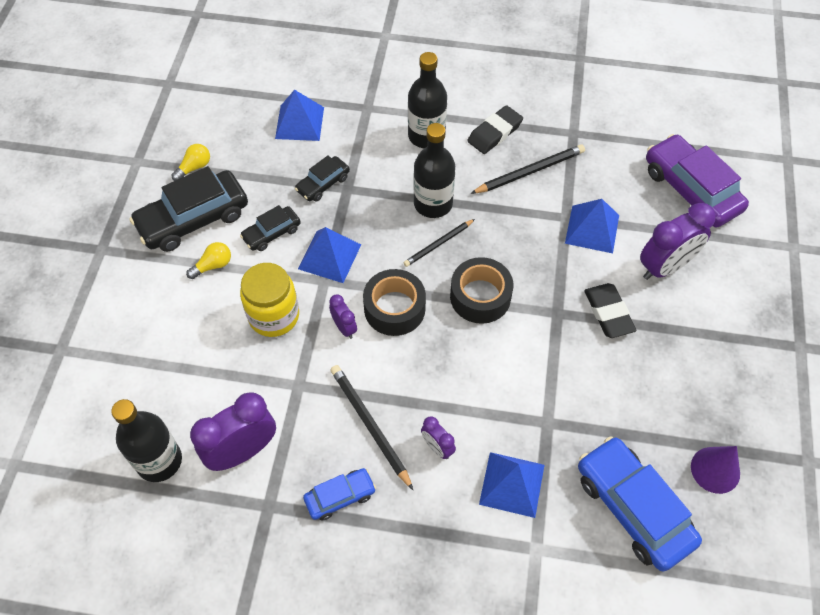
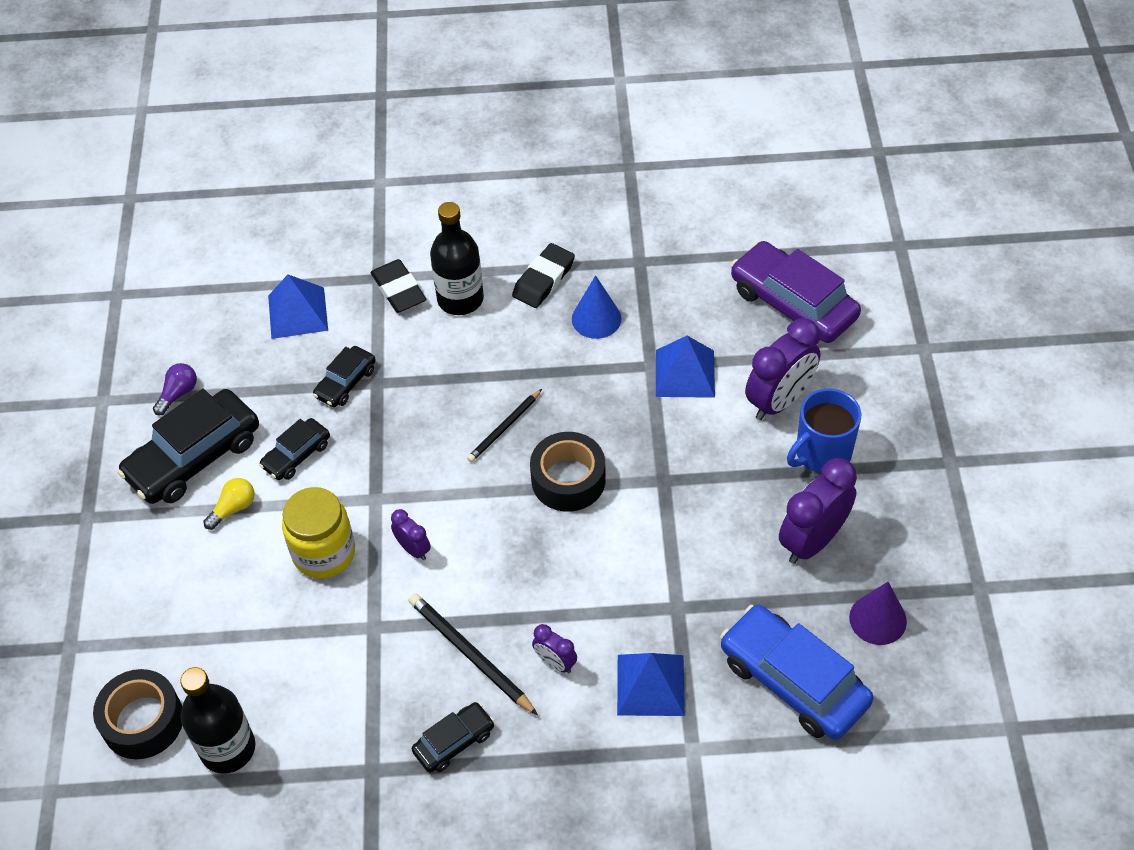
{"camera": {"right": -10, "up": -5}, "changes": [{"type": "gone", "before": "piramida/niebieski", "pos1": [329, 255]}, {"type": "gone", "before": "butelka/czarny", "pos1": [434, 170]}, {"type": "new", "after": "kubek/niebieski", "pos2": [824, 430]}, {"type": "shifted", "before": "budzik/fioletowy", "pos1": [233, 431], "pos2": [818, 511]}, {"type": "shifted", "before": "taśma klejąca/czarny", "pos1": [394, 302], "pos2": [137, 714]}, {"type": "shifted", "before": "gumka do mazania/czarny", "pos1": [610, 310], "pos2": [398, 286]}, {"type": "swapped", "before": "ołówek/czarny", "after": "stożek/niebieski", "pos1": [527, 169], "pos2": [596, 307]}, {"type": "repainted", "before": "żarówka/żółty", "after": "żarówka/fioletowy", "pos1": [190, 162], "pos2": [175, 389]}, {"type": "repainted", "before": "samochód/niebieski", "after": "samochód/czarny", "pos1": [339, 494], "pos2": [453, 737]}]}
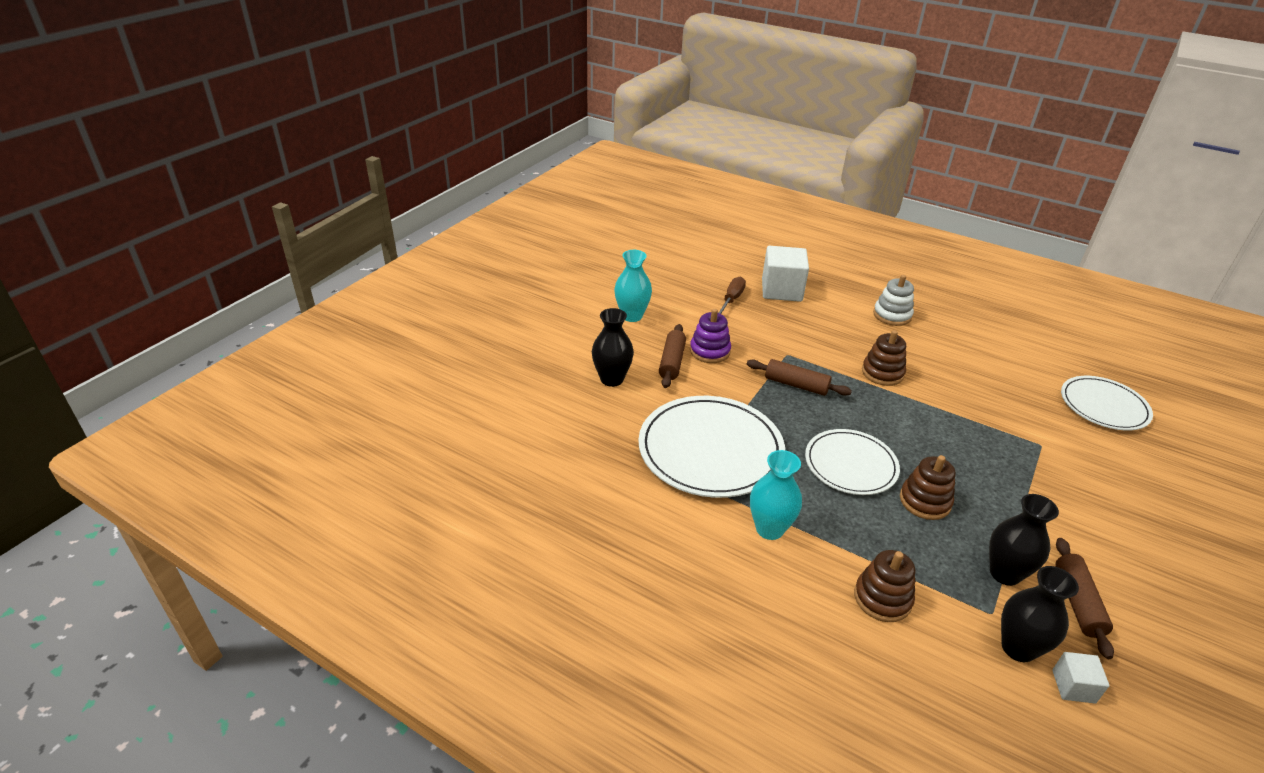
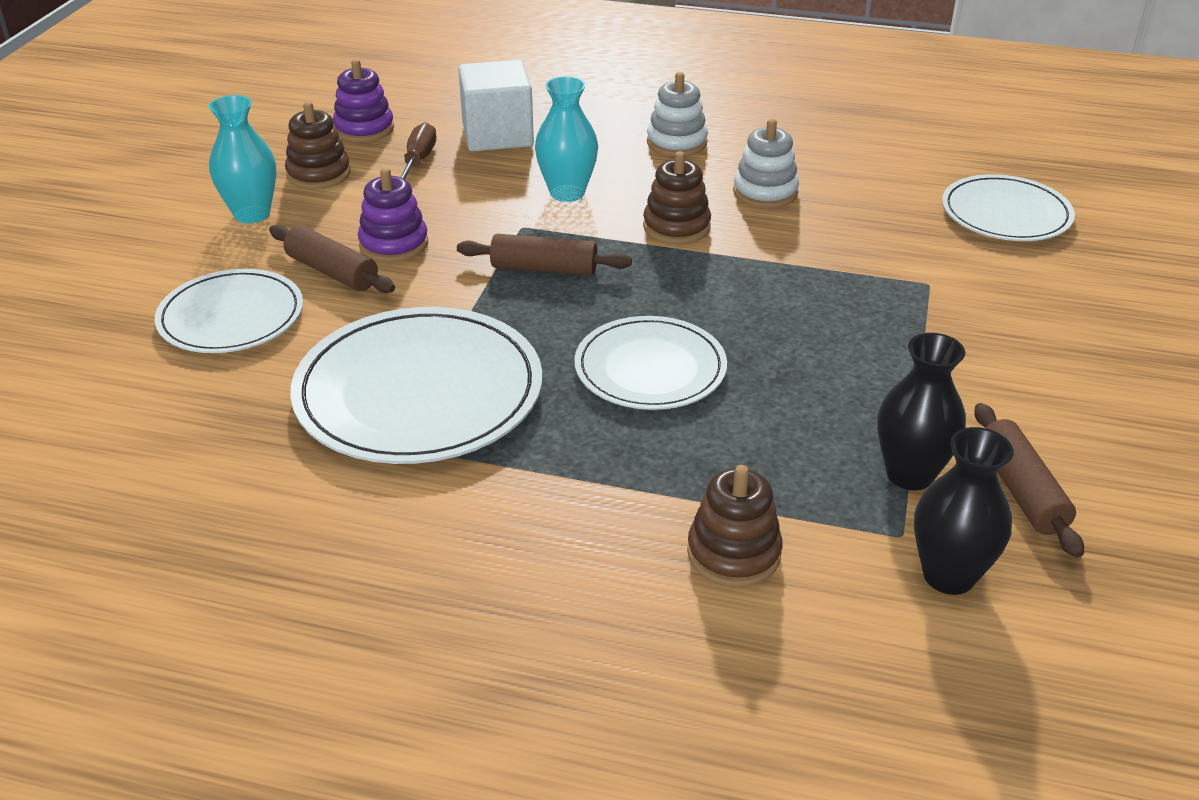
{"camera": {"right": -15, "up": 0}, "changes": [{"type": "gone", "before": "sześcian/biały", "pos1": [1080, 677]}, {"type": "new", "after": "zabawka nakładanka/fioletowy", "pos2": [363, 100]}, {"type": "new", "after": "zabawka nakładanka/biały", "pos2": [766, 163]}, {"type": "shifted", "before": "wazon/turkusowy", "pos1": [776, 495], "pos2": [566, 139]}, {"type": "shifted", "before": "zabawka nakładanka/brązowy", "pos1": [928, 487], "pos2": [318, 145]}, {"type": "swapped", "before": "wazon/czarny", "after": "talerz/biały", "pos1": [613, 347], "pos2": [229, 311]}, {"type": "rotated", "before": "wałek do ciasta/brązowy", "pos1": [672, 356], "pos2": [332, 258], "turn": -45}]}
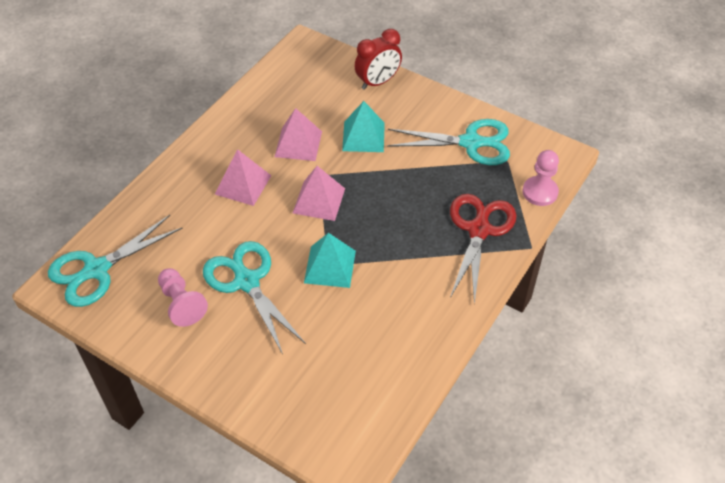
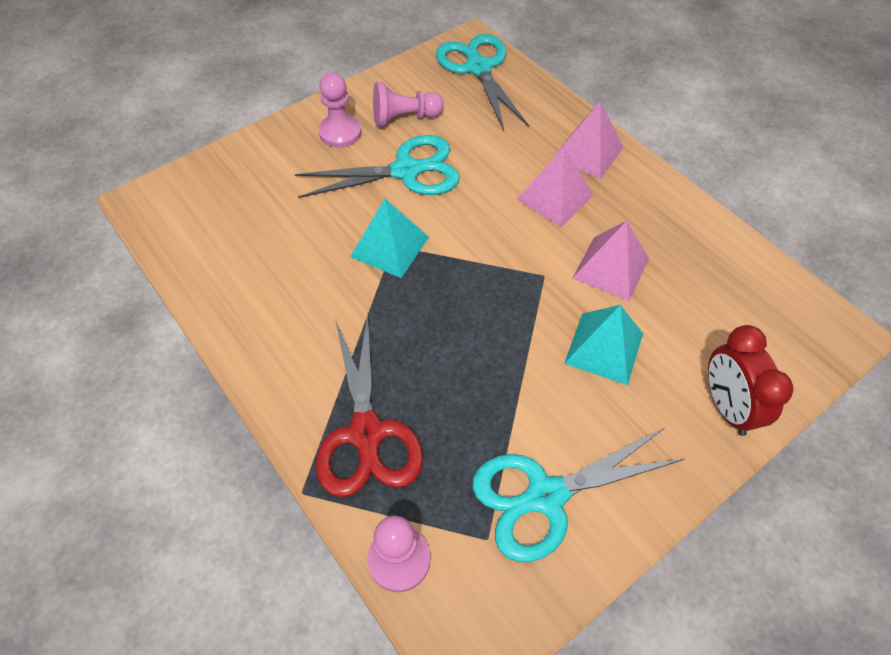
{"camera": {"right": 110, "up": 5}, "changes": [{"type": "new", "after": "pionek/różowy", "pos2": [340, 110]}, {"type": "shifted", "before": "piramida/różowy", "pos1": [319, 193], "pos2": [588, 140]}, {"type": "rotated", "before": "nożyczki/turkusowy", "pos1": [448, 142], "pos2": [578, 495], "turn": 45}, {"type": "rotated", "before": "nożyczki/czerwony", "pos1": [483, 249], "pos2": [369, 405], "turn": 45}]}
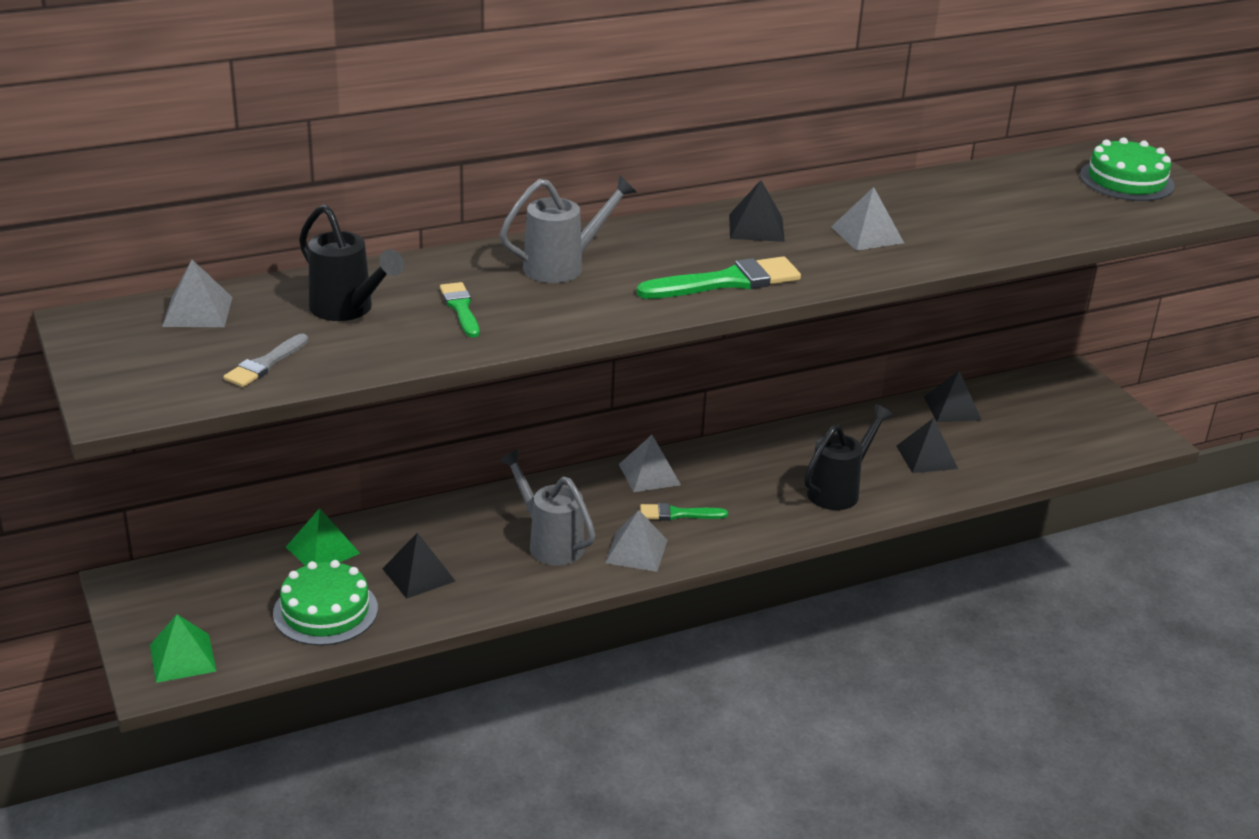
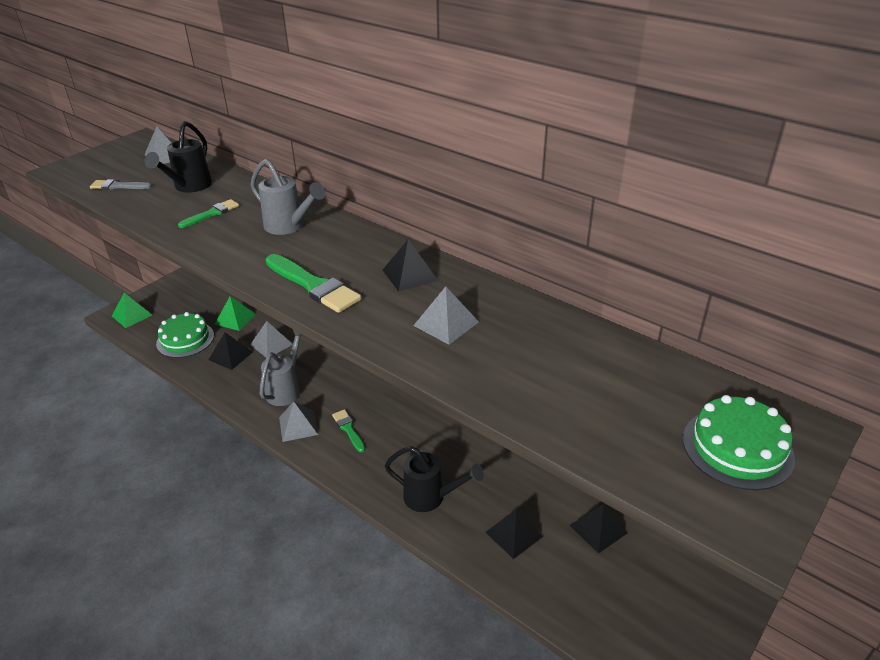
{"camera": {"right": 65, "up": 5}, "changes": [{"type": "shifted", "before": "piramida/szary", "pos1": [650, 463], "pos2": [271, 339]}]}
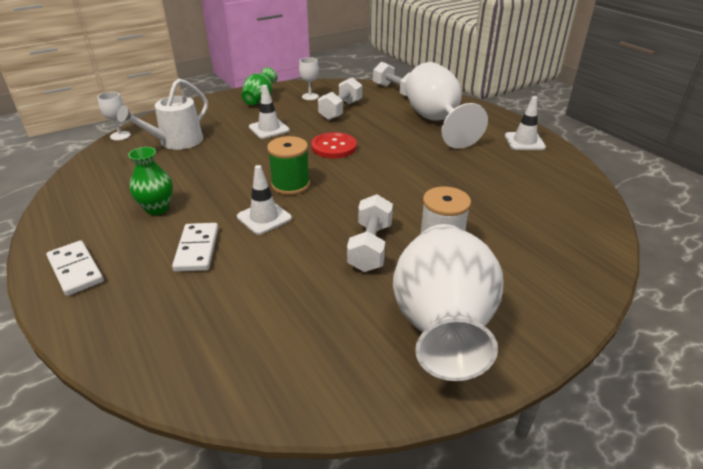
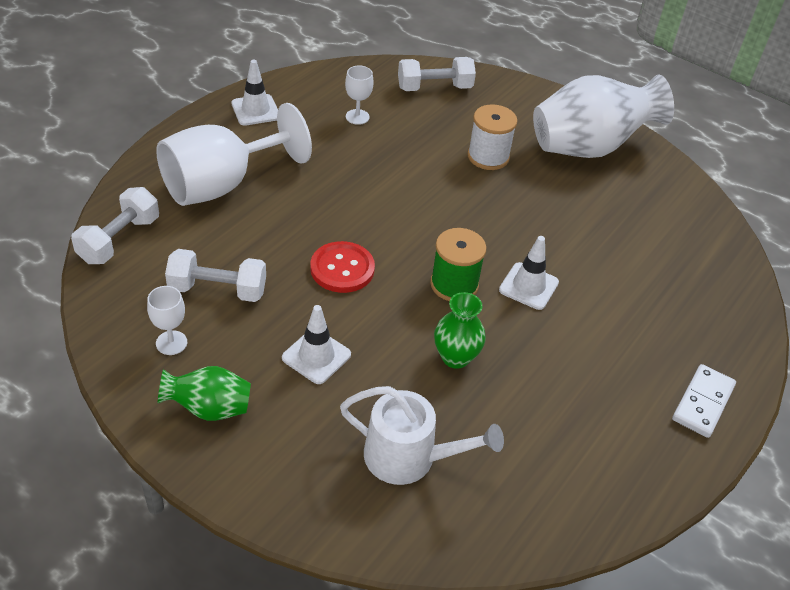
{"camera": {"right": -115, "up": 10}, "changes": [{"type": "gone", "before": "kostka domina/biały", "pos1": [195, 247]}, {"type": "shifted", "before": "kielich/biały", "pos1": [114, 116], "pos2": [359, 95]}, {"type": "shifted", "before": "wazon/zielony", "pos1": [150, 181], "pos2": [460, 330]}, {"type": "shifted", "before": "hantel/biały", "pos1": [370, 233], "pos2": [437, 74]}]}
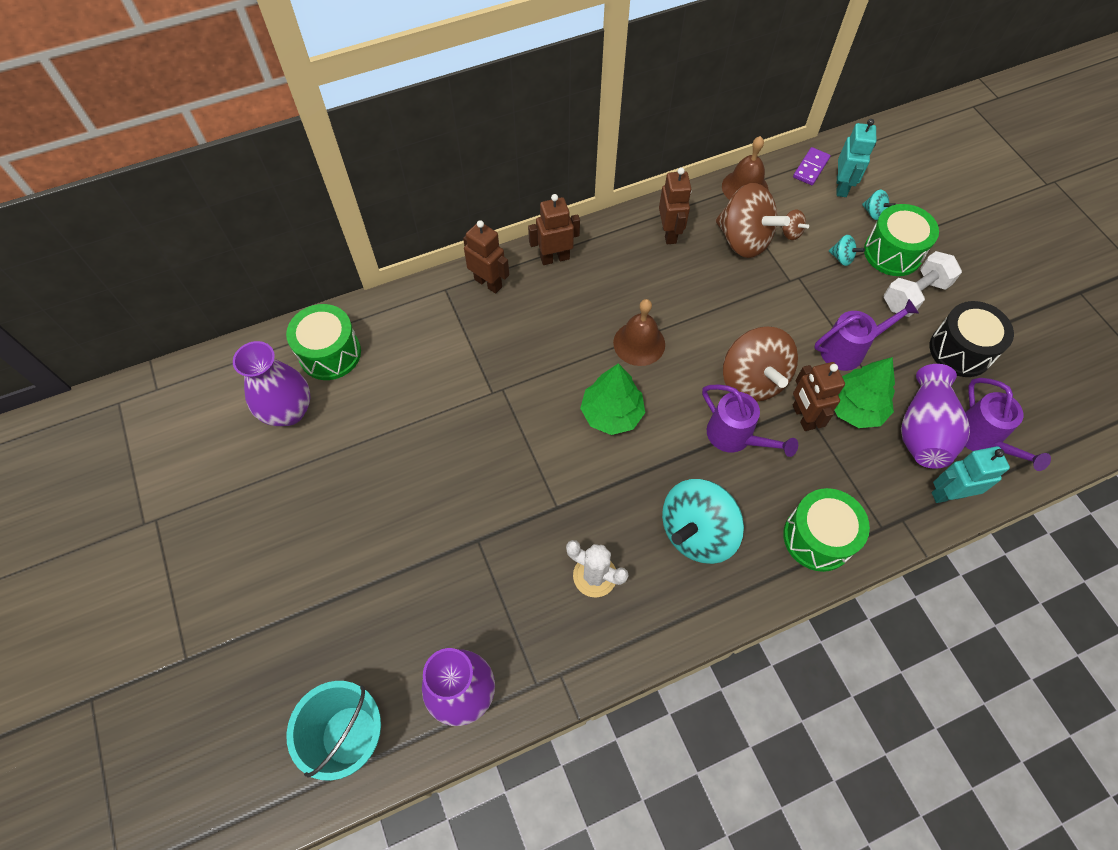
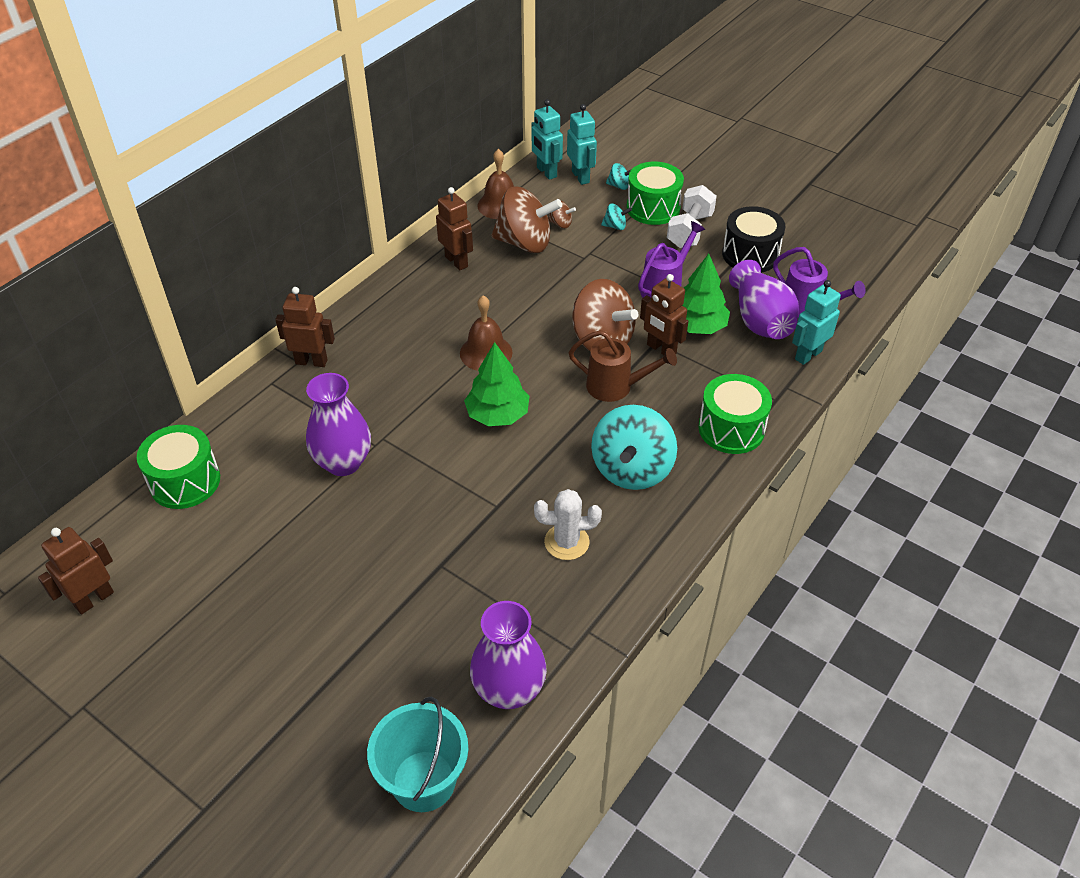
{"camera": {"right": -30, "up": -15}, "changes": [{"type": "shifted", "before": "wazon/fioletowy", "pos1": [272, 383], "pos2": [338, 424]}, {"type": "shifted", "before": "robot/brązowy", "pos1": [554, 229], "pos2": [76, 571]}, {"type": "swapped", "before": "kostka domina/fioletowy", "after": "robot/turkusowy", "pos1": [812, 166], "pos2": [547, 139]}, {"type": "repainted", "before": "konewka/fioletowy", "after": "konewka/brązowy", "pos1": [750, 421], "pos2": [622, 366]}]}
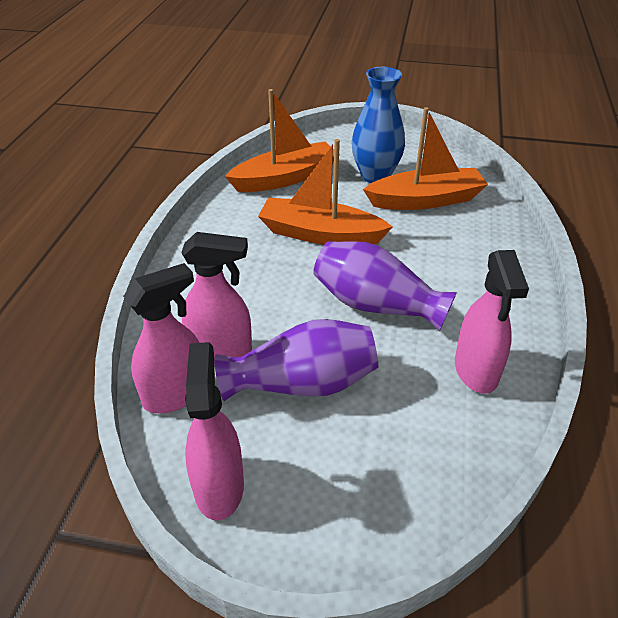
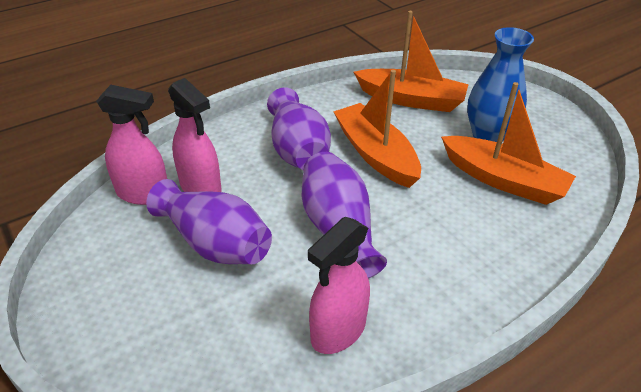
{"camera": {"right": 45, "up": 0}, "changes": [{"type": "gone", "before": "spryskiwacz/różowy", "pos1": [214, 431]}, {"type": "new", "after": "wazon/fioletowy", "pos2": [299, 128]}]}
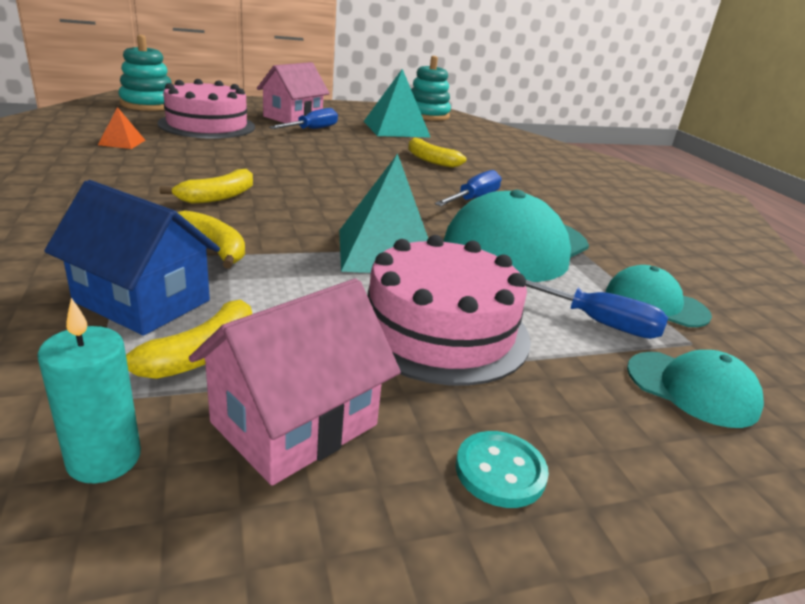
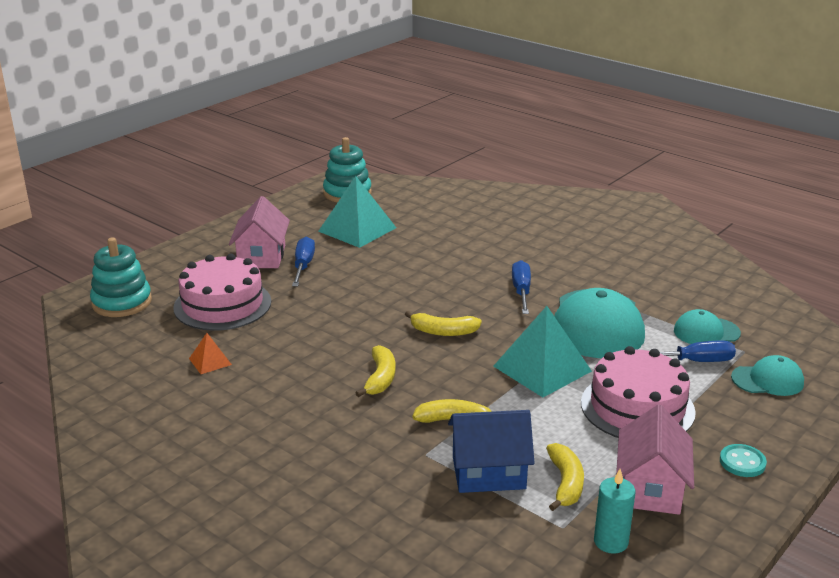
{"camera": {"right": -30, "up": 0}, "changes": [{"type": "shifted", "before": "banan/żółty", "pos1": [437, 153], "pos2": [443, 323]}]}
